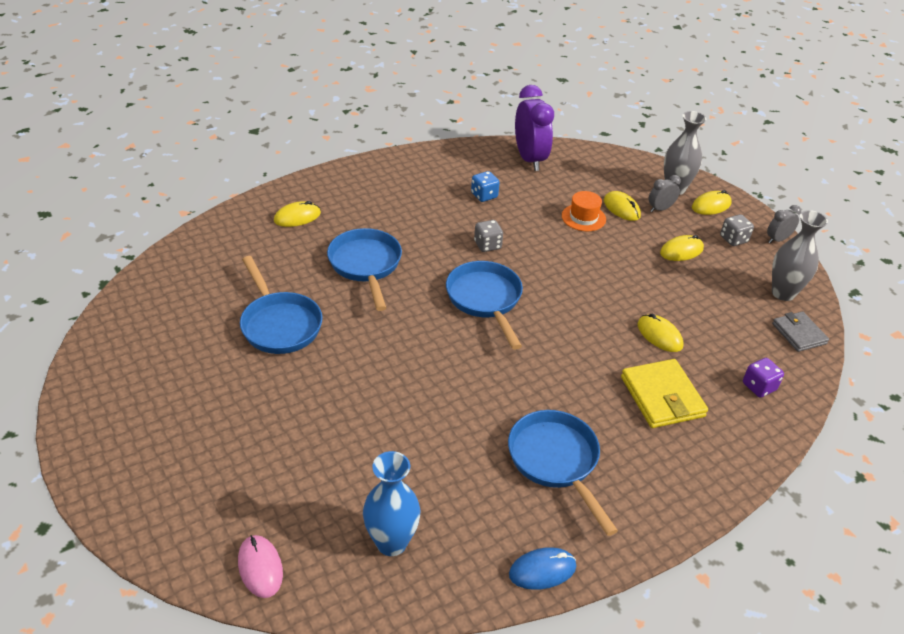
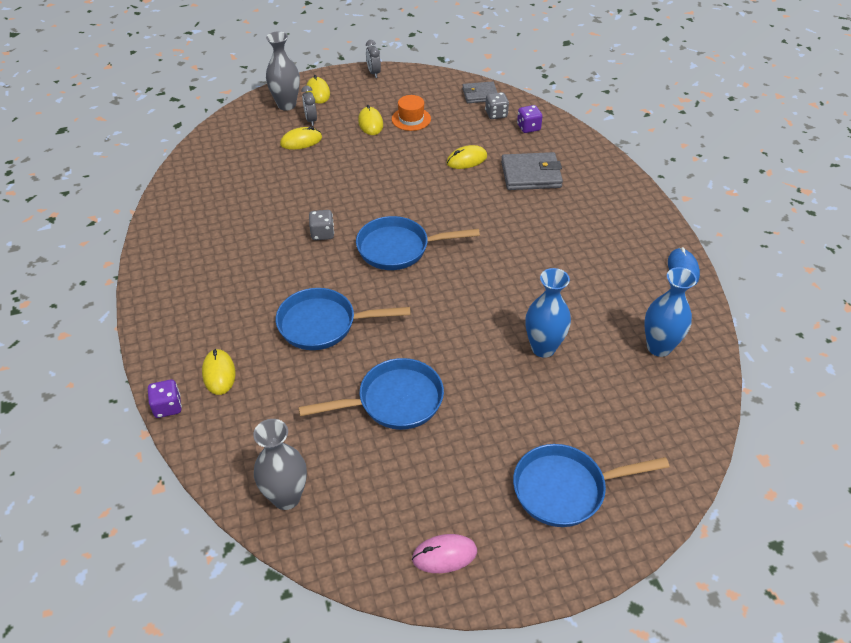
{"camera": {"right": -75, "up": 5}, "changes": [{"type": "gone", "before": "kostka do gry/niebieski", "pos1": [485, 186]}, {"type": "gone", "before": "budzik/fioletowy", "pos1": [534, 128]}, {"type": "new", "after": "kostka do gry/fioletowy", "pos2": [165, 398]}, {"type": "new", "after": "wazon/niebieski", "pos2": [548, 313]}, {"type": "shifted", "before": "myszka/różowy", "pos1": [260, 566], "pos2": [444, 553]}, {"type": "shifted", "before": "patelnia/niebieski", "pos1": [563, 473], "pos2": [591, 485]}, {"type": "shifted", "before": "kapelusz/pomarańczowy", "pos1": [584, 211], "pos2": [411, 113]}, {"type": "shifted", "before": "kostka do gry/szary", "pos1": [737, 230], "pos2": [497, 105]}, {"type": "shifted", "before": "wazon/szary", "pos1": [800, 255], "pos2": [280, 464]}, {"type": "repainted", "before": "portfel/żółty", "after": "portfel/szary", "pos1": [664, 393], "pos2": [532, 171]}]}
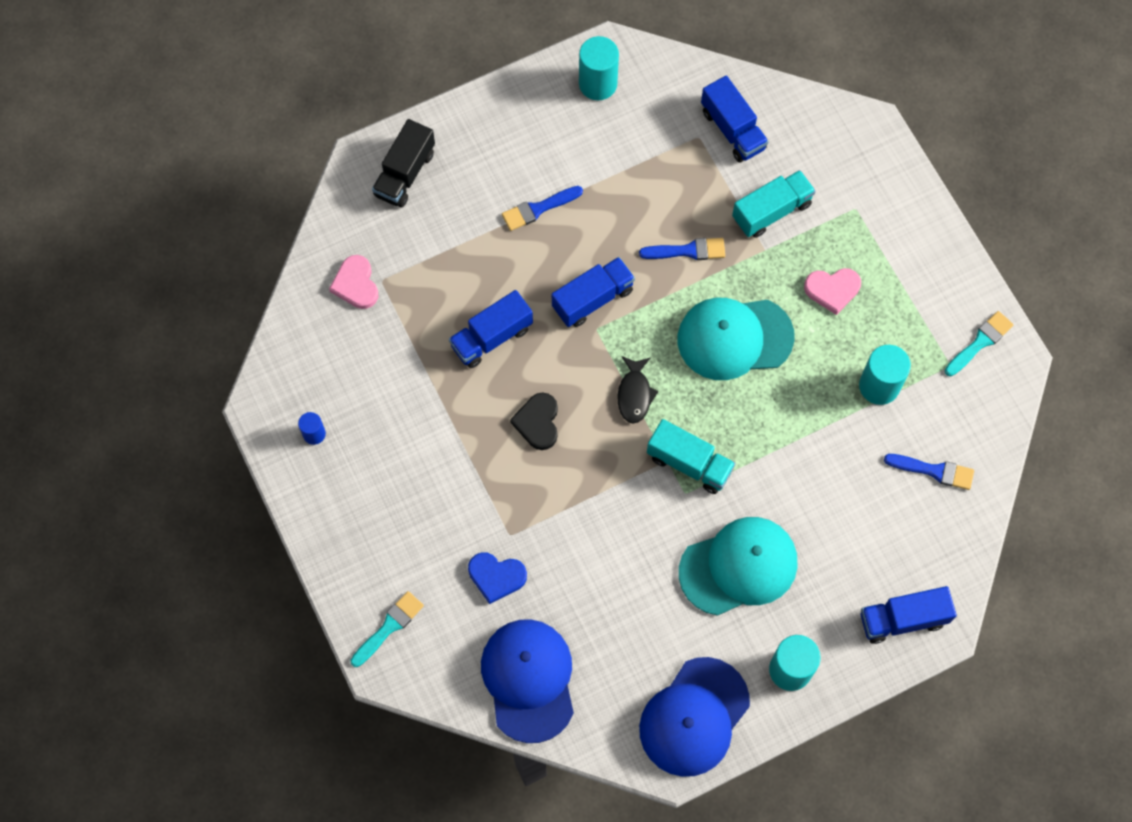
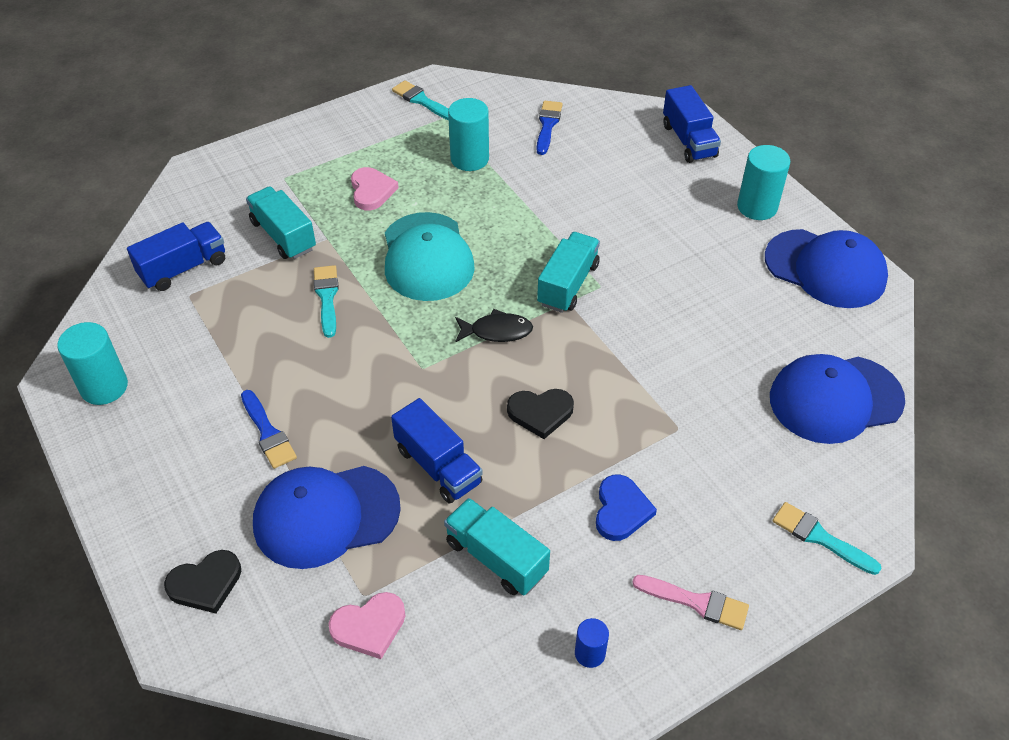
{"camera": {"right": -95, "up": -20}, "changes": [{"type": "gone", "before": "ciężarówka/niebieski", "pos1": [593, 292]}, {"type": "gone", "before": "czapka/turkusowy", "pos1": [738, 566]}, {"type": "new", "after": "czapka/niebieski", "pos2": [327, 517]}, {"type": "new", "after": "ciężarówka/turkusowy", "pos2": [497, 546]}, {"type": "new", "after": "pędzel/różowy", "pos2": [690, 602]}, {"type": "shifted", "before": "serce/niebieski", "pos1": [497, 578], "pos2": [626, 507]}, {"type": "swapped", "before": "ciężarówka/czarny", "after": "serce/czarny", "pos1": [403, 163], "pos2": [202, 582]}, {"type": "repainted", "before": "pędzel/niebieski", "after": "pędzel/turkusowy", "pos1": [682, 249], "pos2": [326, 301]}]}
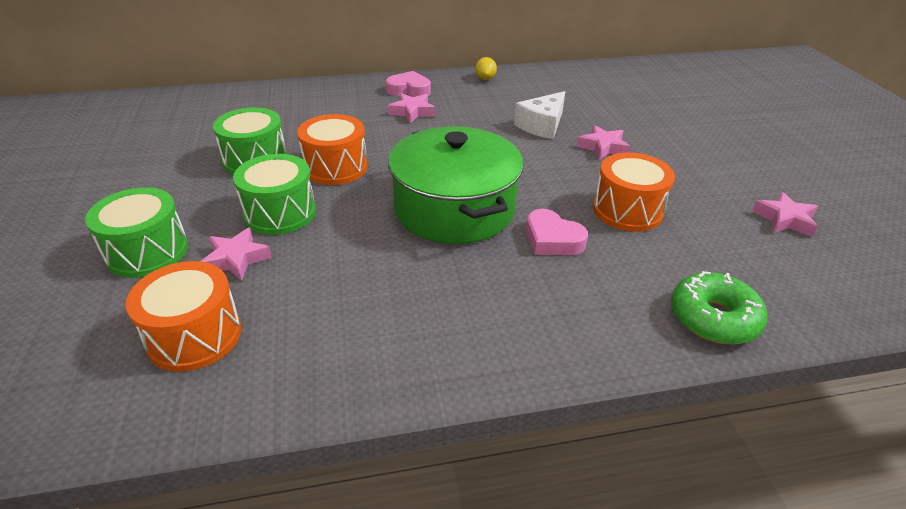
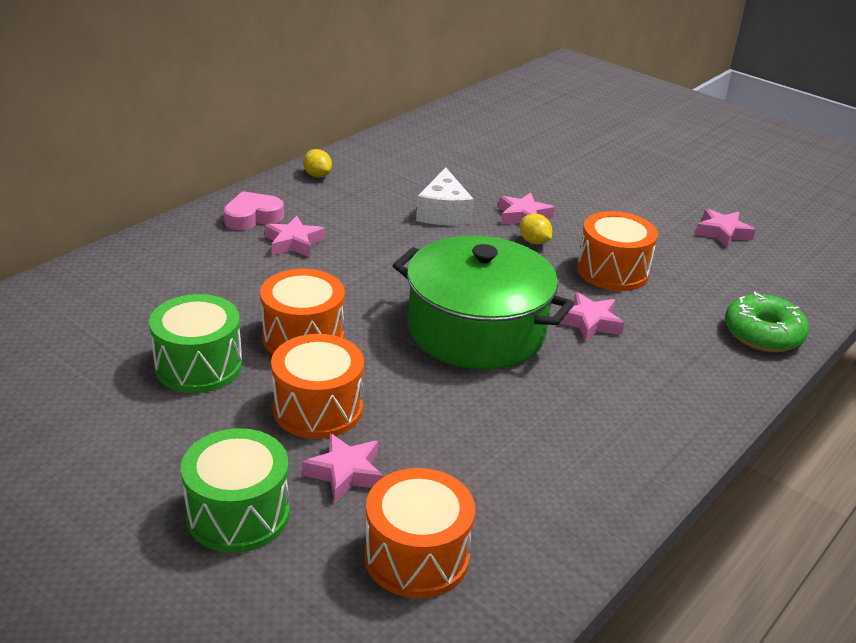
{"camera": {"right": -40, "up": -5}, "changes": [{"type": "new", "after": "cytryna/żółty", "pos2": [536, 229]}, {"type": "swapped", "before": "serce/różowy", "after": "gwiazda/różowy", "pos1": [557, 232], "pos2": [591, 317]}, {"type": "repainted", "before": "bęben/zielony", "after": "bęben/pomarańczowy", "pos1": [274, 194], "pos2": [317, 386]}]}
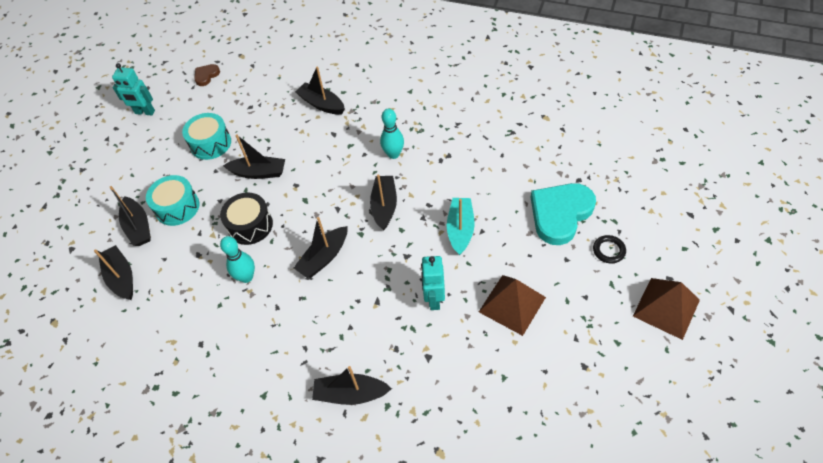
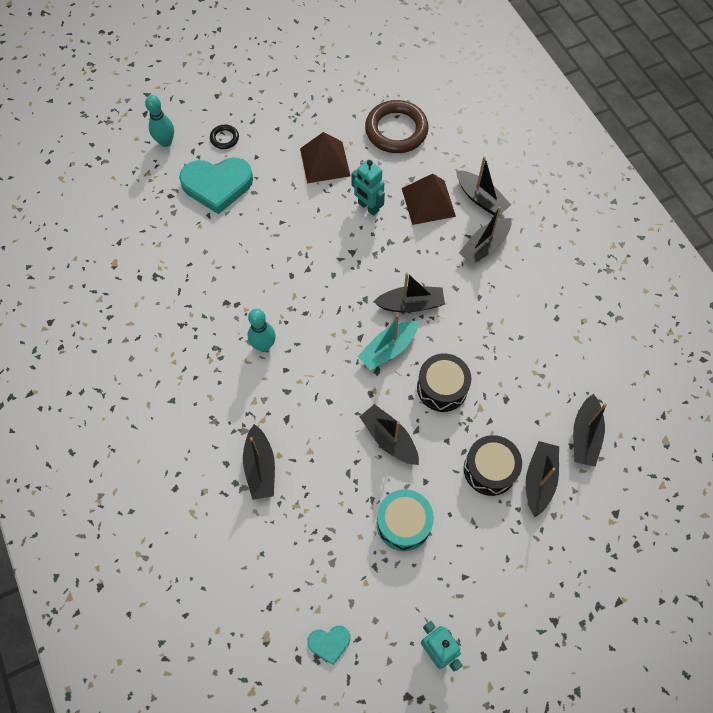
{"camera": {"right": -140, "up": 10}, "changes": [{"type": "new", "after": "pierścień/brązowy", "pos2": [397, 126]}, {"type": "shifted", "before": "kręgiel/turkusowy", "pos1": [237, 259], "pos2": [159, 121]}, {"type": "shifted", "before": "łódka/czarny", "pos1": [383, 202], "pos2": [485, 235]}, {"type": "shifted", "before": "łódka/turkusowy", "pos1": [461, 227], "pos2": [388, 342]}, {"type": "shifted", "before": "piramida/brązowy", "pos1": [666, 309], "pos2": [429, 199]}, {"type": "repainted", "before": "bęben/turkusowy", "after": "bęben/czarny", "pos1": [172, 200], "pos2": [493, 465]}, {"type": "repainted", "before": "serce/brązowy", "after": "serce/turkusowy", "pos1": [207, 75], "pos2": [329, 645]}, {"type": "rotated", "before": "robot/turkusowy", "pos1": [433, 283], "pos2": [368, 188], "turn": 90}]}
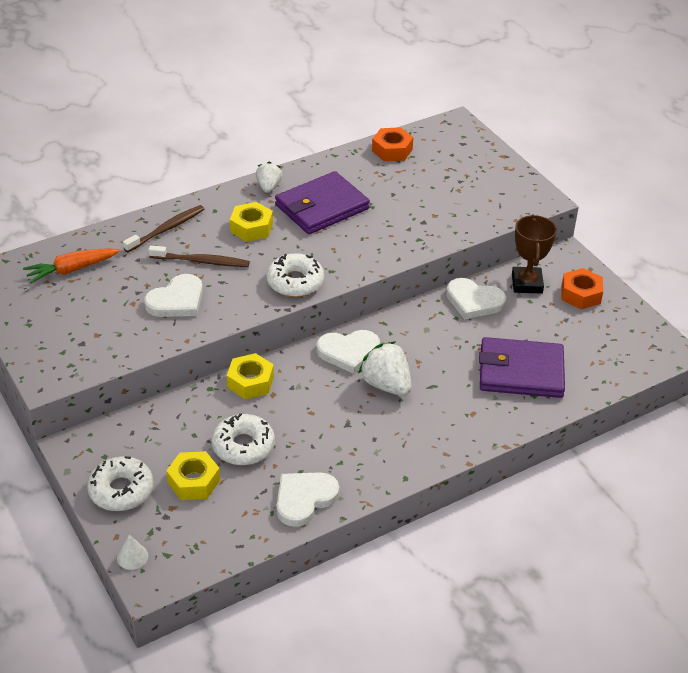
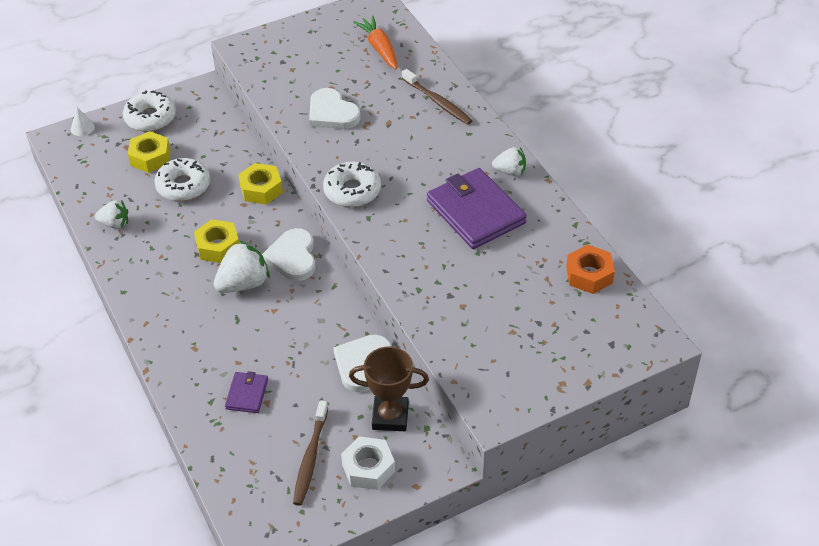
{"camera": {"right": 95, "up": 5}, "changes": [{"type": "shifted", "before": "szczoteczka do zębów/brązowy", "pos1": [199, 256], "pos2": [310, 453]}, {"type": "shifted", "before": "nakrętka/żółty", "pos1": [251, 222], "pos2": [216, 241]}, {"type": "swapped", "before": "serce/biały", "after": "truskawka/biały", "pos1": [308, 499], "pos2": [111, 214]}, {"type": "repainted", "before": "nakrętka/pomarańczowy", "after": "nakrętka/biały", "pos1": [582, 289], "pos2": [368, 463]}, {"type": "scaled", "before": "portfel/fioletowy", "pos1": [522, 367], "pos2": [246, 392], "scale": 0.48}]}
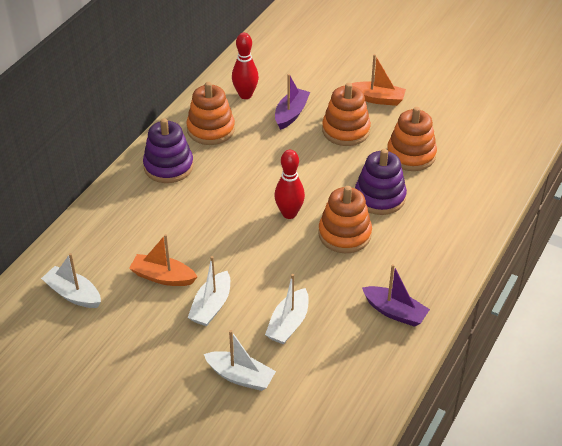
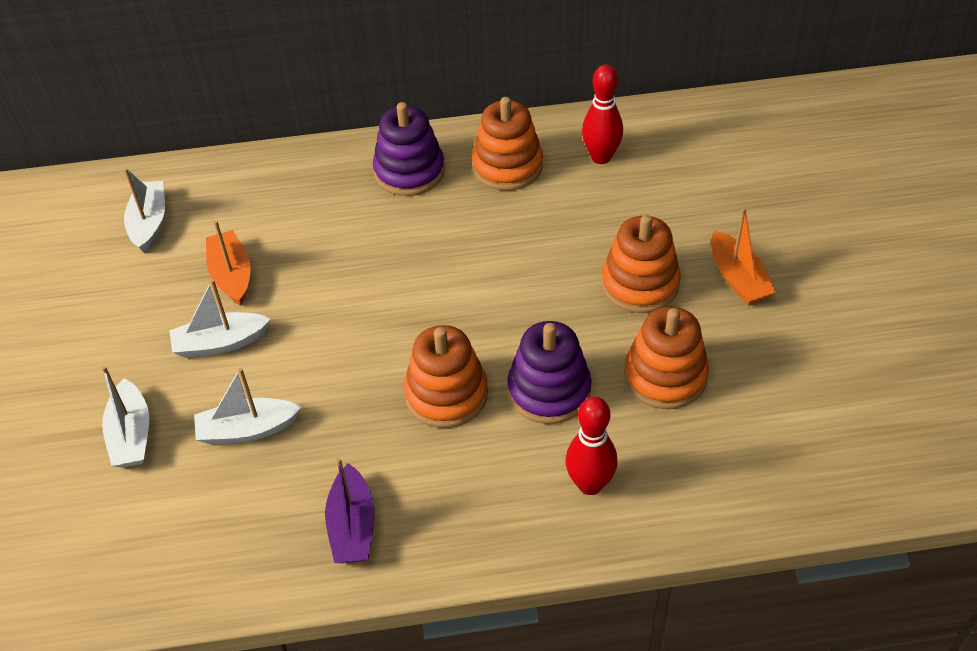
{"camera": {"right": 55, "up": 5}, "changes": [{"type": "gone", "before": "łódka/fioletowy", "pos1": [292, 102]}, {"type": "shifted", "before": "kręgiel/czerwony", "pos1": [290, 184], "pos2": [591, 446]}]}
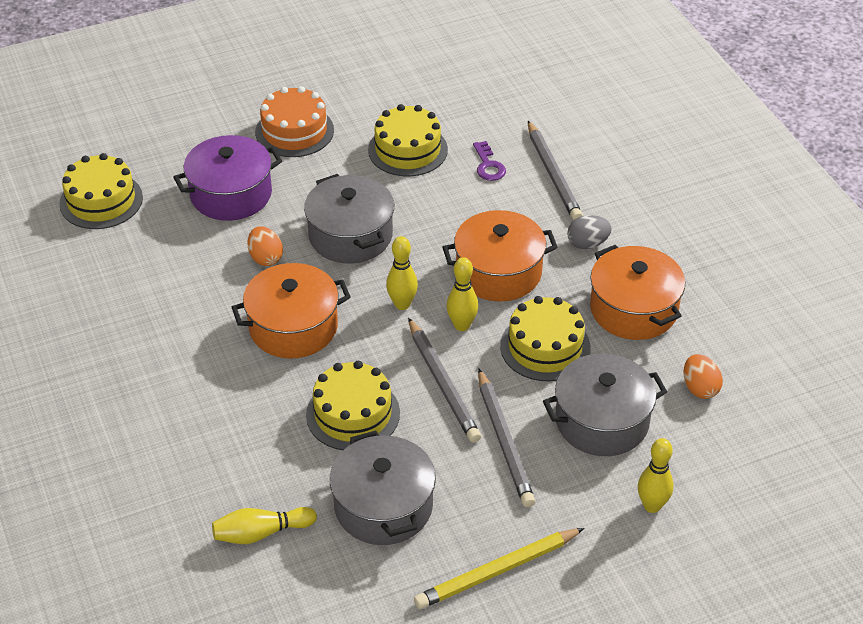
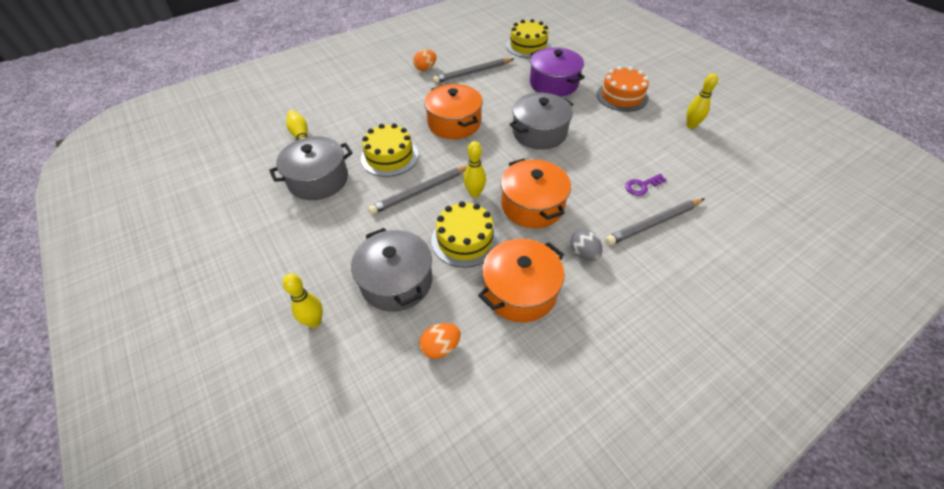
{"camera": {"right": 80, "up": 5}, "changes": [{"type": "gone", "before": "tort/żółty", "pos1": [408, 140]}, {"type": "gone", "before": "ołówek/żółty", "pos1": [499, 568]}, {"type": "shifted", "before": "jajko/pomarańczowy", "pos1": [265, 246], "pos2": [424, 60]}, {"type": "shifted", "before": "kręgiel/żółty", "pos1": [402, 273], "pos2": [702, 101]}, {"type": "shifted", "before": "ołówek/szary", "pos1": [506, 438], "pos2": [473, 70]}]}
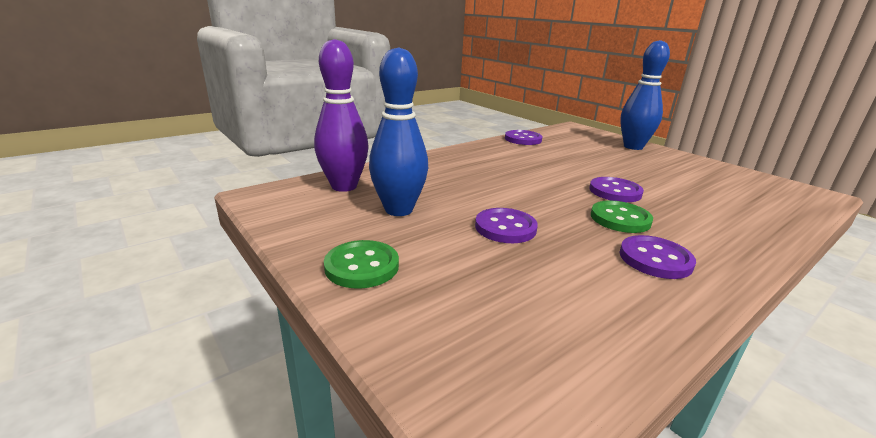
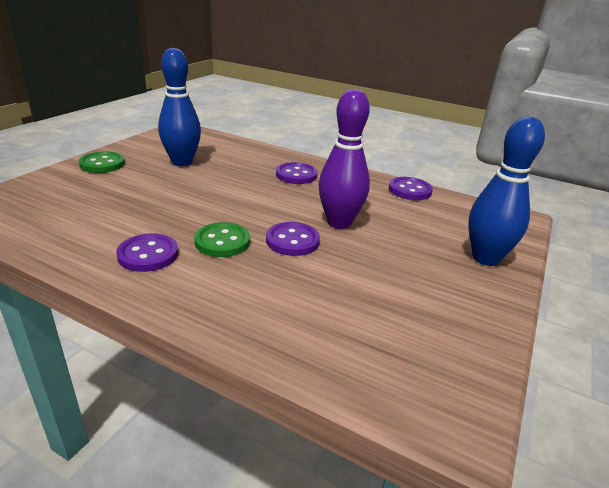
{"camera": {"right": 65, "up": 5}, "changes": [{"type": "shifted", "before": "kręgiel/fioletowy", "pos1": [341, 115], "pos2": [344, 159]}, {"type": "shifted", "before": "guzik/fioletowy", "pos1": [506, 225], "pos2": [296, 173]}]}
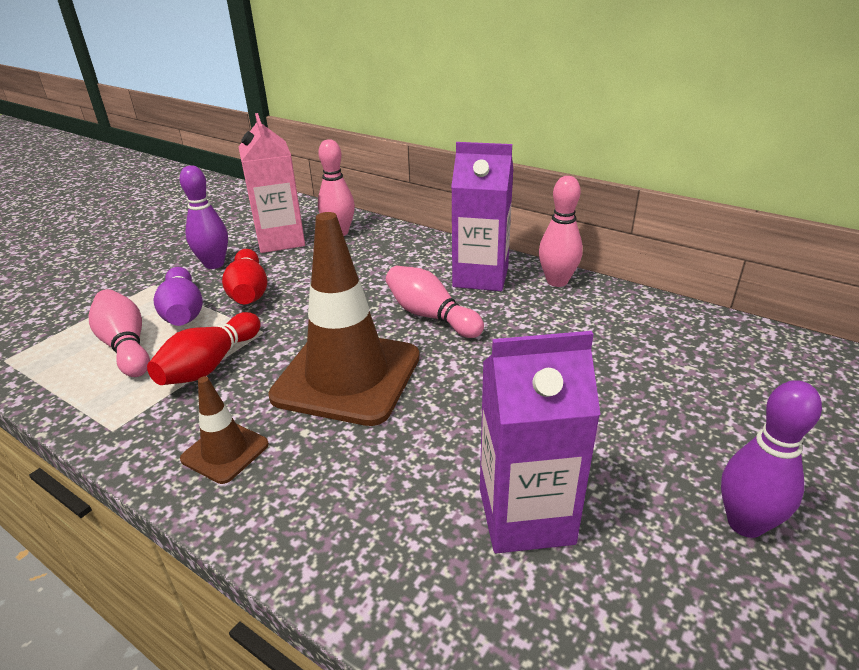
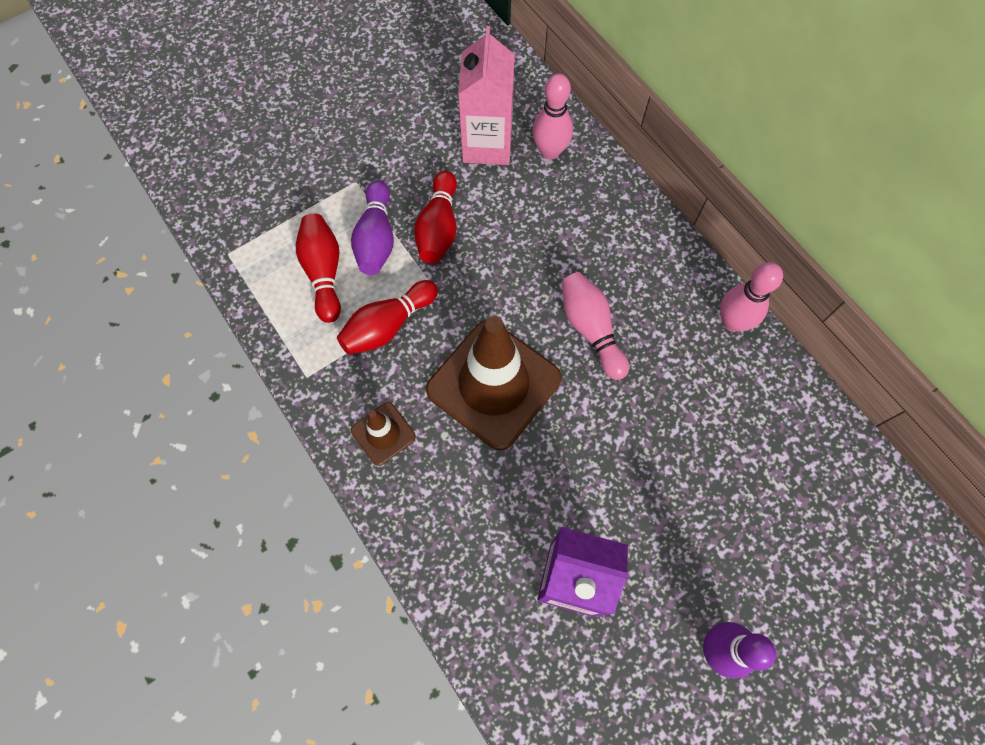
{"camera": {"right": 20, "up": 35}, "changes": [{"type": "gone", "before": "kręgiel/fioletowy", "pos1": [203, 217]}, {"type": "gone", "before": "karton mleka/fioletowy", "pos1": [482, 216]}, {"type": "repainted", "before": "kręgiel/różowy", "after": "kręgiel/czerwony", "pos1": [119, 333], "pos2": [318, 268]}]}
